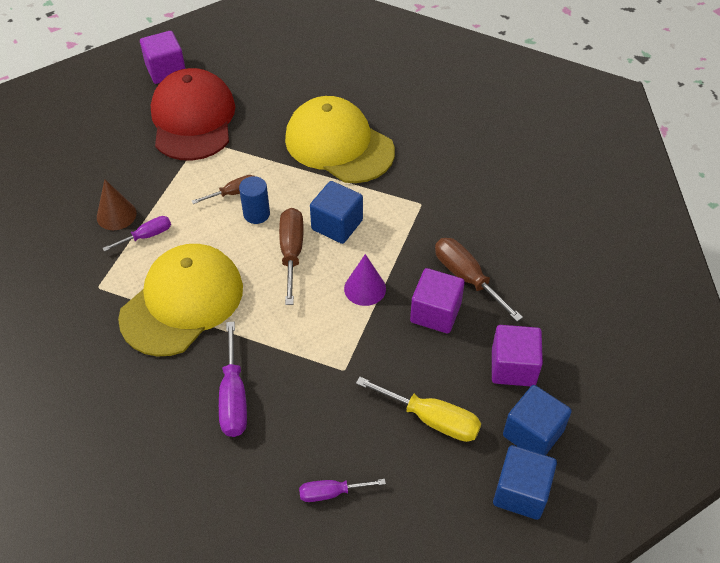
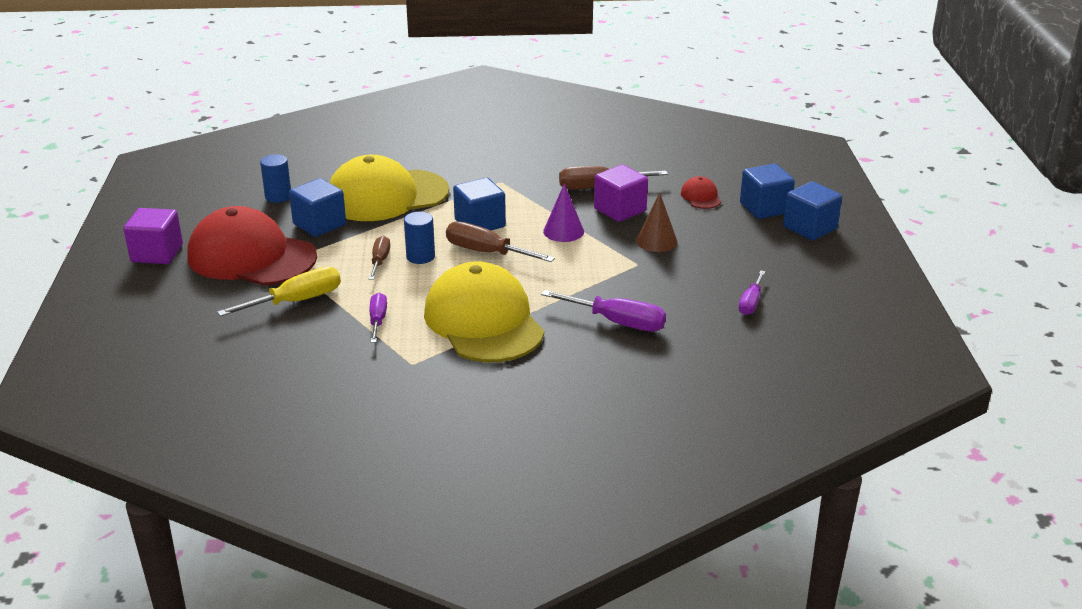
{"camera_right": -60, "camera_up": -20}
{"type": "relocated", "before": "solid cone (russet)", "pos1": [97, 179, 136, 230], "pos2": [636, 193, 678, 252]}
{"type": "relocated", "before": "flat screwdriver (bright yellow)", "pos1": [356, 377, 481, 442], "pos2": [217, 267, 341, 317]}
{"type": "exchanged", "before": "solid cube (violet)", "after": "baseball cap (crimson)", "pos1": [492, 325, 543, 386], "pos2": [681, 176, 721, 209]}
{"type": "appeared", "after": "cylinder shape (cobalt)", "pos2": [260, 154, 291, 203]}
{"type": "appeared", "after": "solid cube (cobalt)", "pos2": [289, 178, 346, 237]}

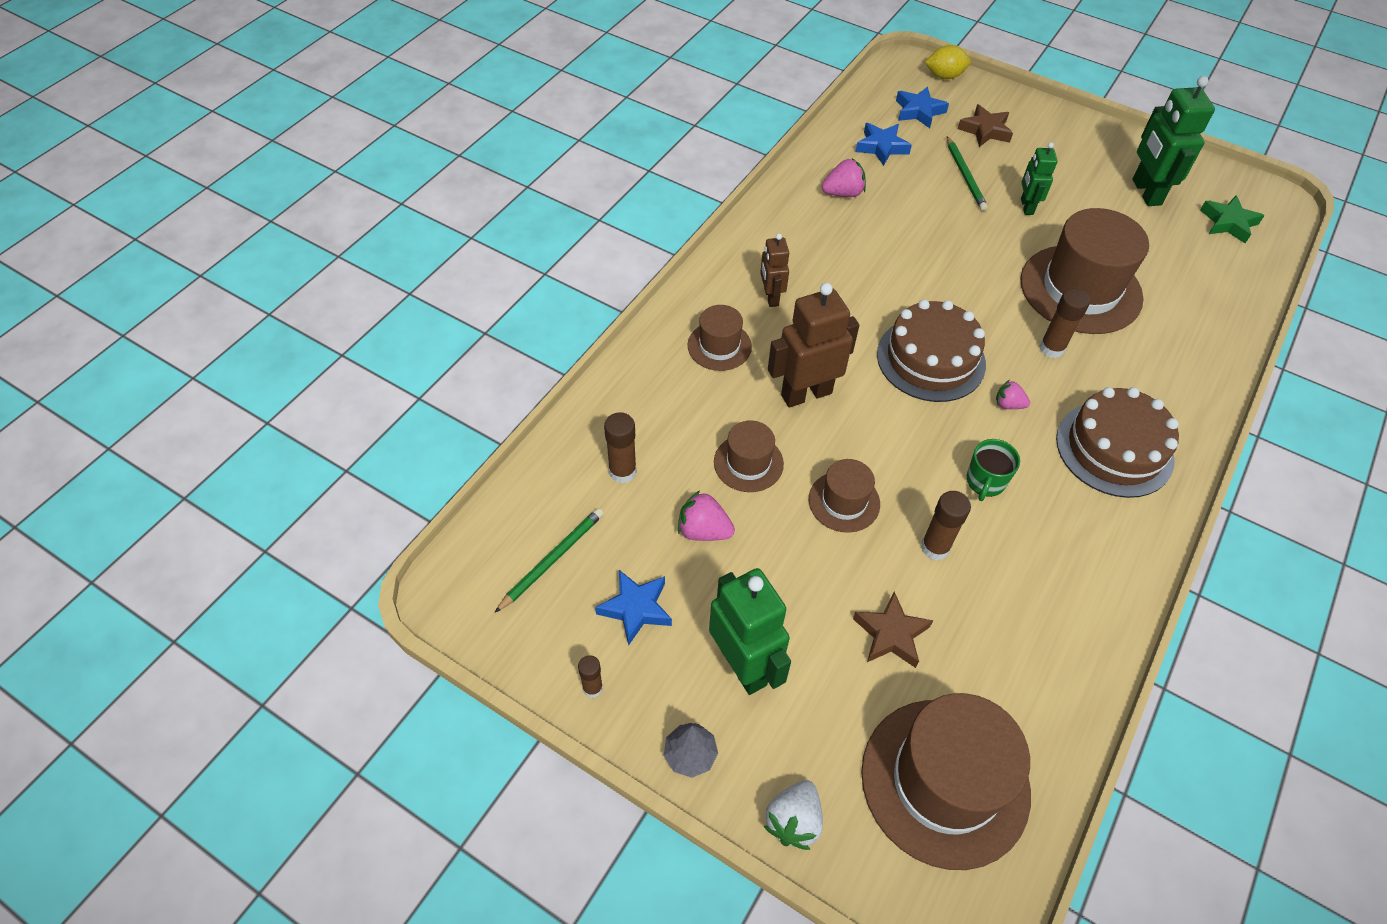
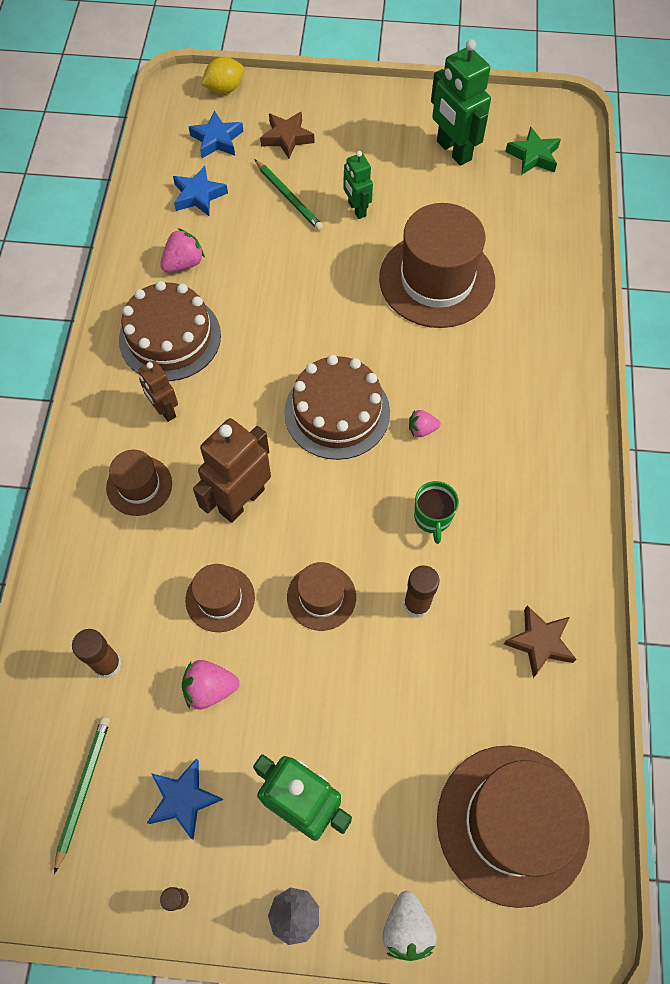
{"camera_right": -25, "camera_up": 10}
{"type": "relocated", "before": "star (russet)", "pos1": [853, 592, 933, 668], "pos2": [504, 605, 577, 678]}
{"type": "missing", "before": "stick of glue (russet)", "pos1": [1039, 288, 1090, 358]}
{"type": "relocated", "before": "gateau (russet)", "pos1": [1056, 387, 1179, 498], "pos2": [119, 281, 221, 381]}

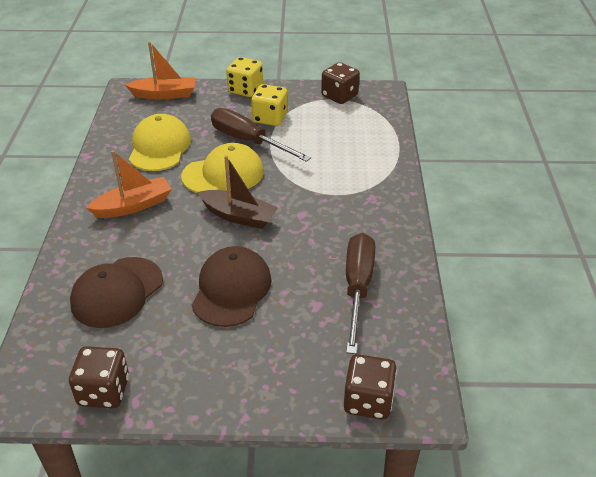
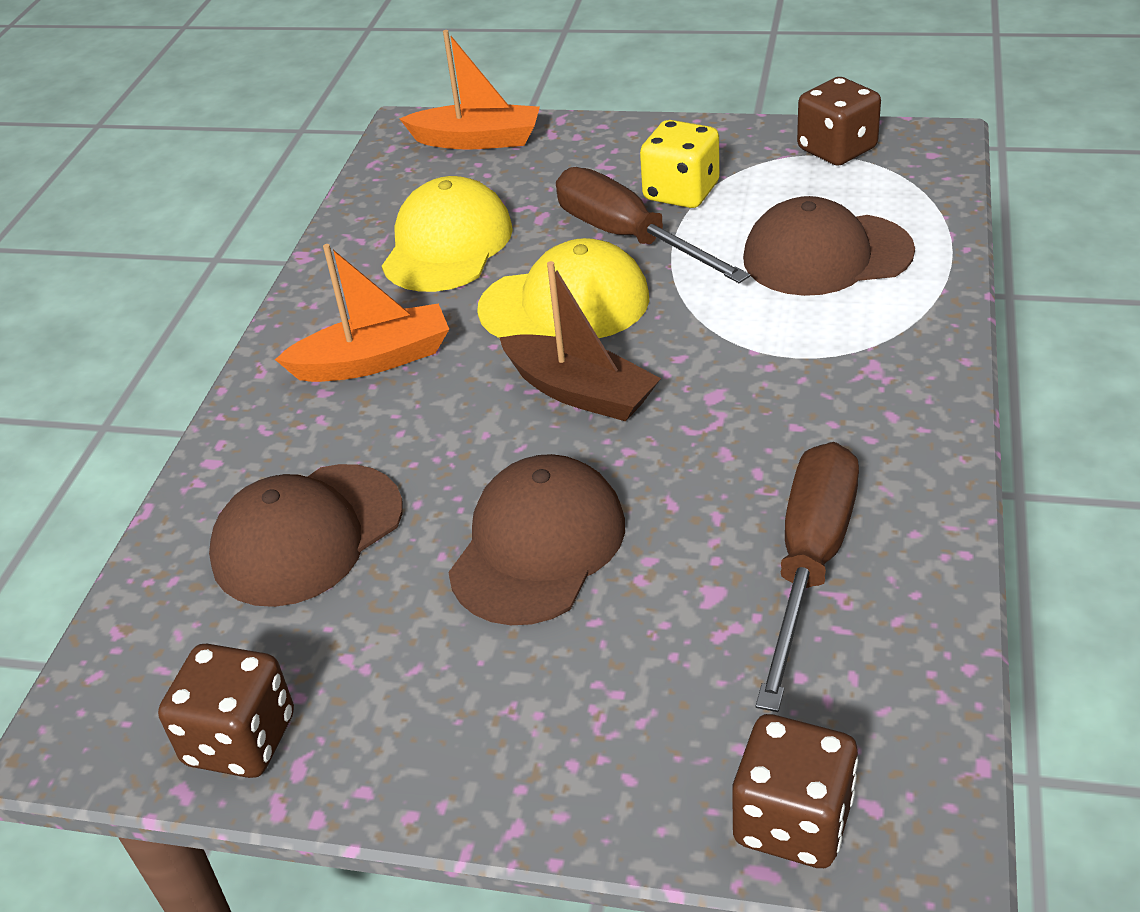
{"camera_right": 15, "camera_up": 0}
{"type": "missing", "before": "game die (bright yellow)", "pos1": [226, 57, 263, 97]}
{"type": "appeared", "after": "baseball cap (russet)", "pos2": [743, 196, 915, 296]}

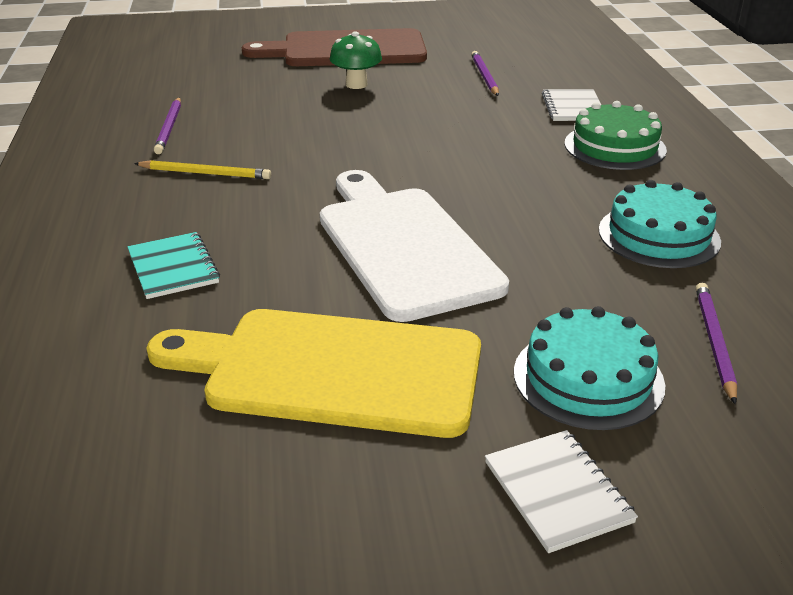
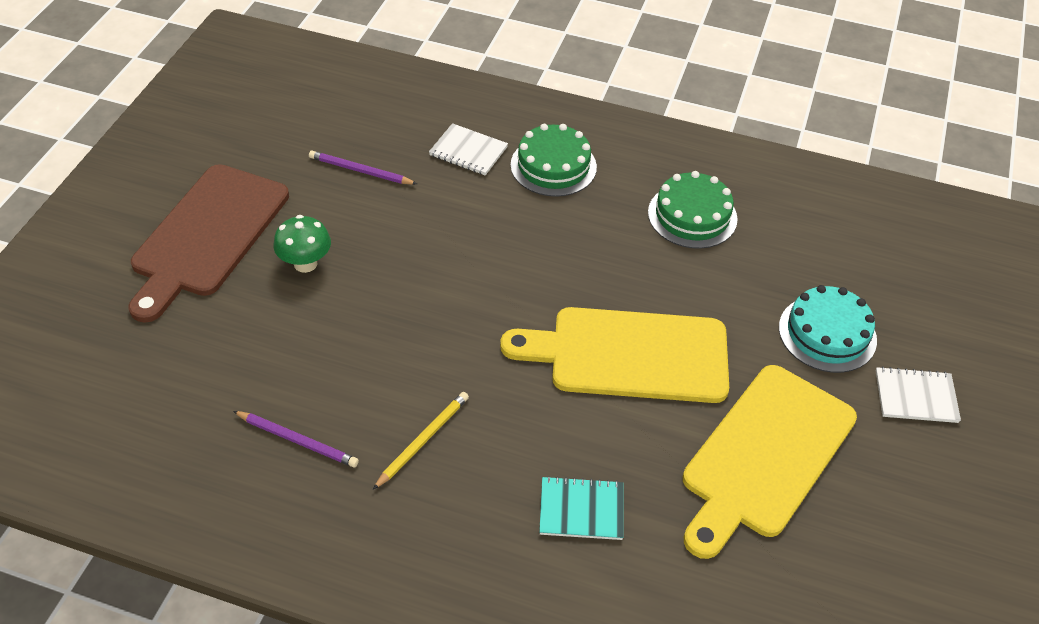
{"camera_right": -65, "camera_up": 15}
{"type": "colour", "before": "chopping board (snow-white)", "after": "chopping board (bright yellow)", "pos1": [320, 170, 509, 322], "pos2": [500, 307, 729, 403]}
{"type": "colour", "before": "gateau (teal)", "after": "gateau (leaf-green)", "pos1": [599, 180, 721, 268], "pos2": [648, 171, 738, 249]}
{"type": "missing", "before": "lead pencil (violet)", "pos1": [696, 283, 737, 405]}

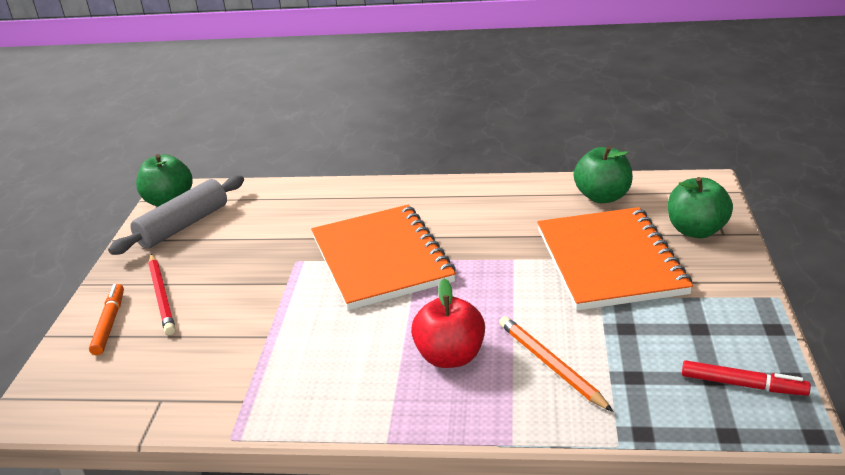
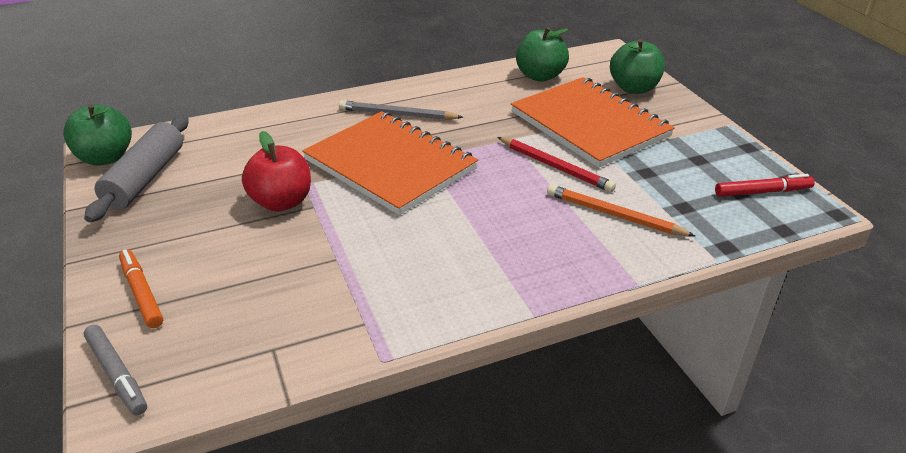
{"camera_right": -30, "camera_up": 5}
{"type": "relocated", "before": "lead pencil (crimson)", "pos1": [148, 254, 176, 335], "pos2": [497, 137, 616, 192]}
{"type": "relocated", "before": "toy apple (crimson)", "pos1": [411, 279, 485, 368], "pos2": [242, 131, 311, 212]}
{"type": "appeared", "after": "marker (grey)", "pos2": [83, 325, 147, 415]}
{"type": "appeared", "after": "lead pencil (grey)", "pos2": [339, 100, 463, 120]}

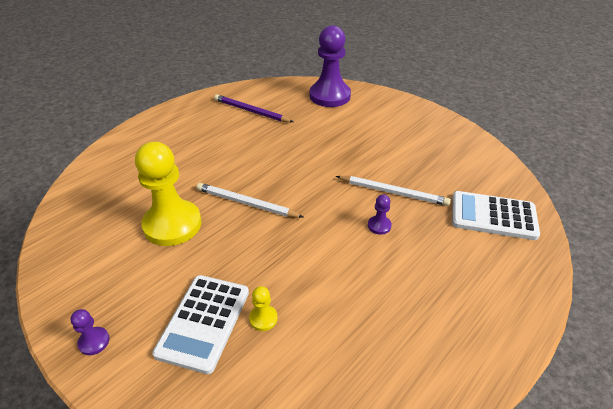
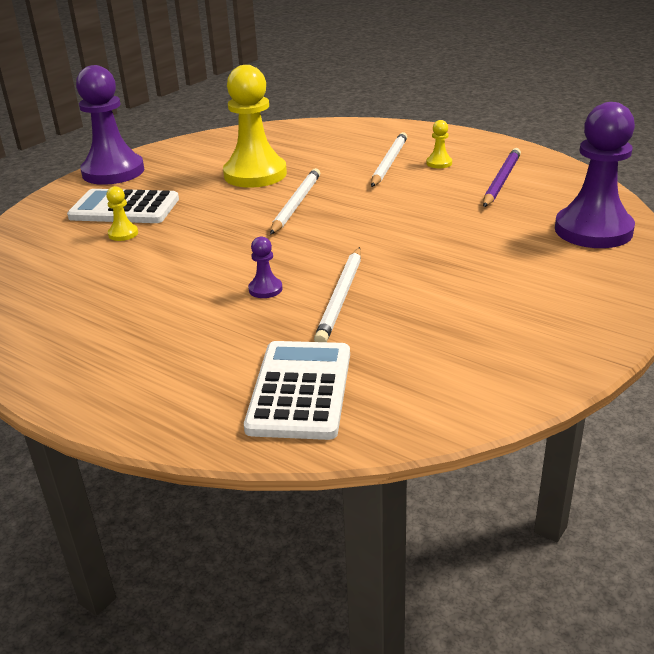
{"camera_right": 85, "camera_up": -10}
{"type": "size", "before": "game pawn (violet)", "pos1": [70, 309, 110, 355], "pos2": [76, 65, 144, 185], "scale": 2.44}
{"type": "appeared", "after": "lead pencil (snow-white)", "pos2": [371, 132, 407, 187]}
{"type": "appeared", "after": "game pawn (bright yellow)", "pos2": [426, 120, 452, 168]}

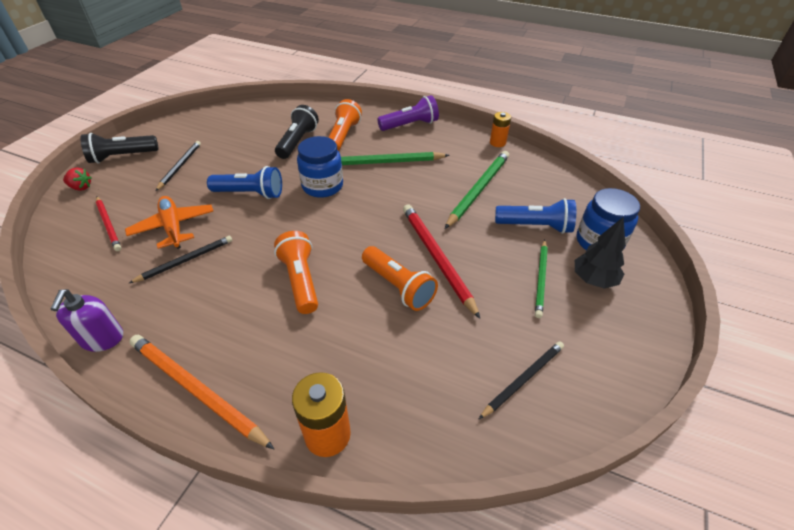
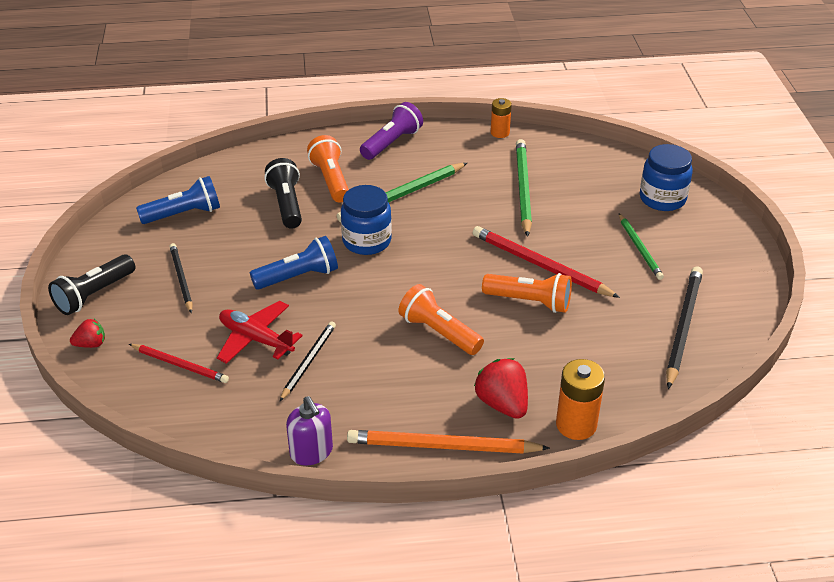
{"camera_right": -30, "camera_up": -5}
{"type": "colour", "before": "plane (orange-coloured)", "after": "plane (crimson)", "pos1": [125, 196, 213, 249], "pos2": [217, 301, 302, 364]}
{"type": "size", "before": "lead pencil (black)", "pos1": [479, 341, 564, 419], "pos2": [666, 266, 703, 389], "scale": 1.59}
{"type": "relocated", "before": "pocket torch (cobalt)", "pos1": [495, 198, 576, 234], "pos2": [136, 176, 220, 224]}
{"type": "missing", "before": "tree (black)", "pos1": [575, 217, 626, 289]}
{"type": "appeared", "after": "toy strawberry (crimson)", "pos2": [474, 358, 528, 419]}

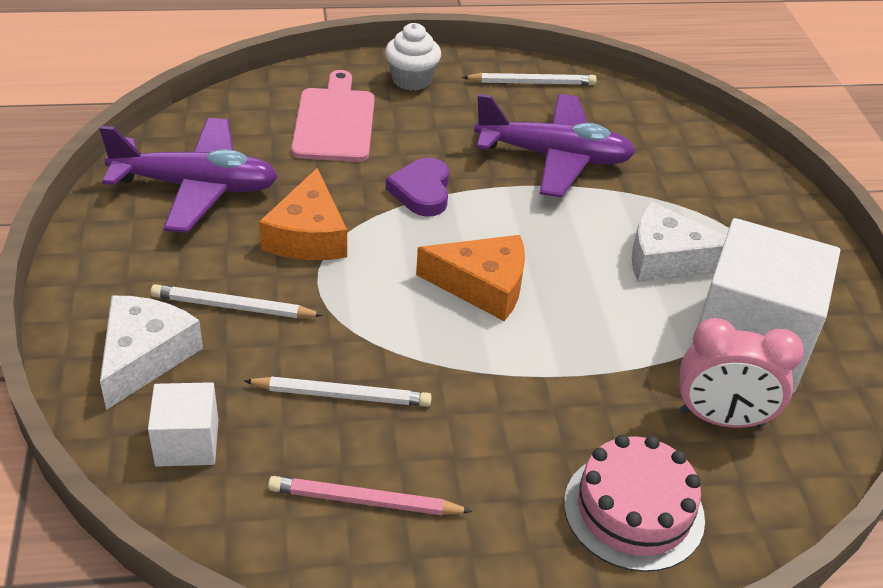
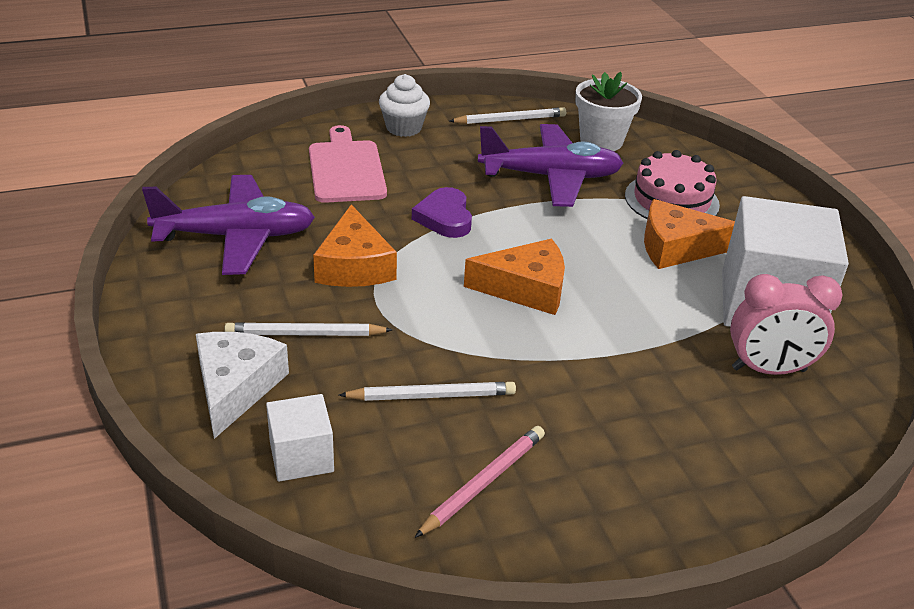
{"camera_right": -10, "camera_up": -5}
{"type": "spun", "before": "lead pencil (rose-pink)", "pos1": [268, 476, 472, 515], "pos2": [414, 426, 545, 538], "turn": 135}
{"type": "relocated", "before": "gateau (rose-pink)", "pos1": [564, 435, 705, 572], "pos2": [625, 150, 720, 219]}
{"type": "colour", "before": "cheese wedge (snow-white)", "after": "cheese wedge (orange-coloured)", "pos1": [631, 201, 726, 282], "pos2": [644, 199, 735, 269]}
{"type": "appeared", "after": "flower pot (snow-white)", "pos2": [575, 72, 642, 151]}

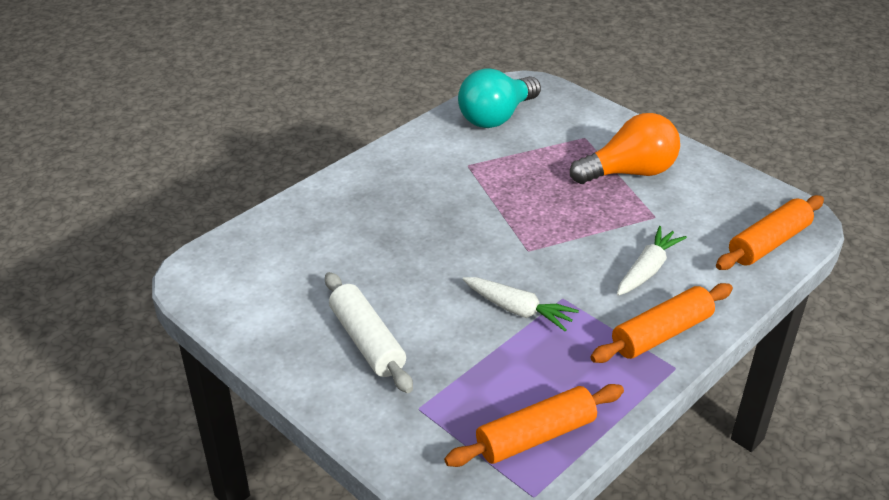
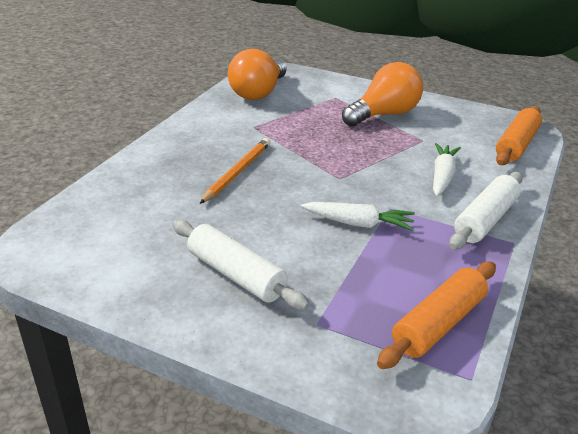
{"camera_right": -20, "camera_up": -5}
{"type": "colour", "before": "bulb (teal)", "after": "bulb (orange-coloured)", "pos1": [458, 68, 541, 128], "pos2": [228, 49, 287, 100]}
{"type": "colour", "before": "rolling pin (orange-coloured)", "after": "rolling pin (snow-white)", "pos1": [590, 283, 733, 363], "pos2": [449, 172, 523, 250]}
{"type": "appeared", "after": "lead pencil (orange-coloured)", "pos2": [200, 138, 270, 204]}

